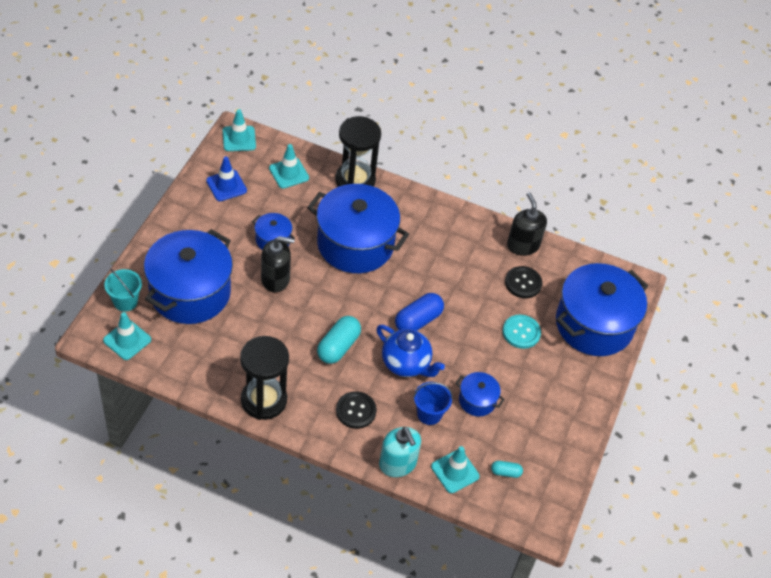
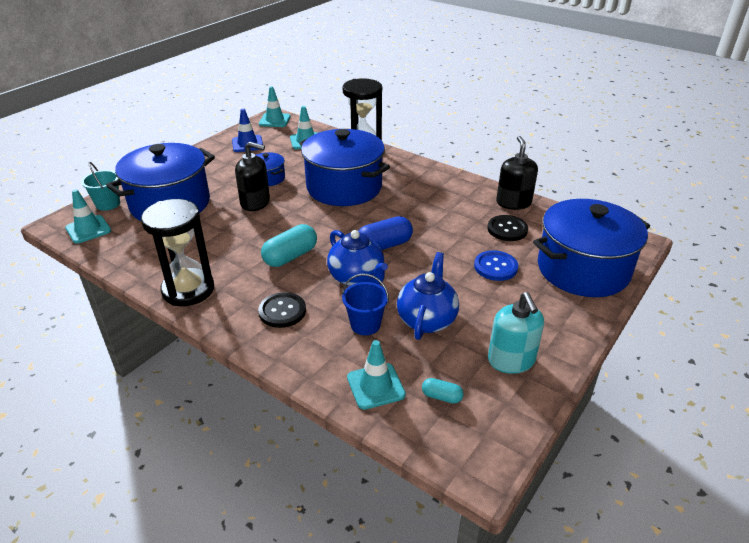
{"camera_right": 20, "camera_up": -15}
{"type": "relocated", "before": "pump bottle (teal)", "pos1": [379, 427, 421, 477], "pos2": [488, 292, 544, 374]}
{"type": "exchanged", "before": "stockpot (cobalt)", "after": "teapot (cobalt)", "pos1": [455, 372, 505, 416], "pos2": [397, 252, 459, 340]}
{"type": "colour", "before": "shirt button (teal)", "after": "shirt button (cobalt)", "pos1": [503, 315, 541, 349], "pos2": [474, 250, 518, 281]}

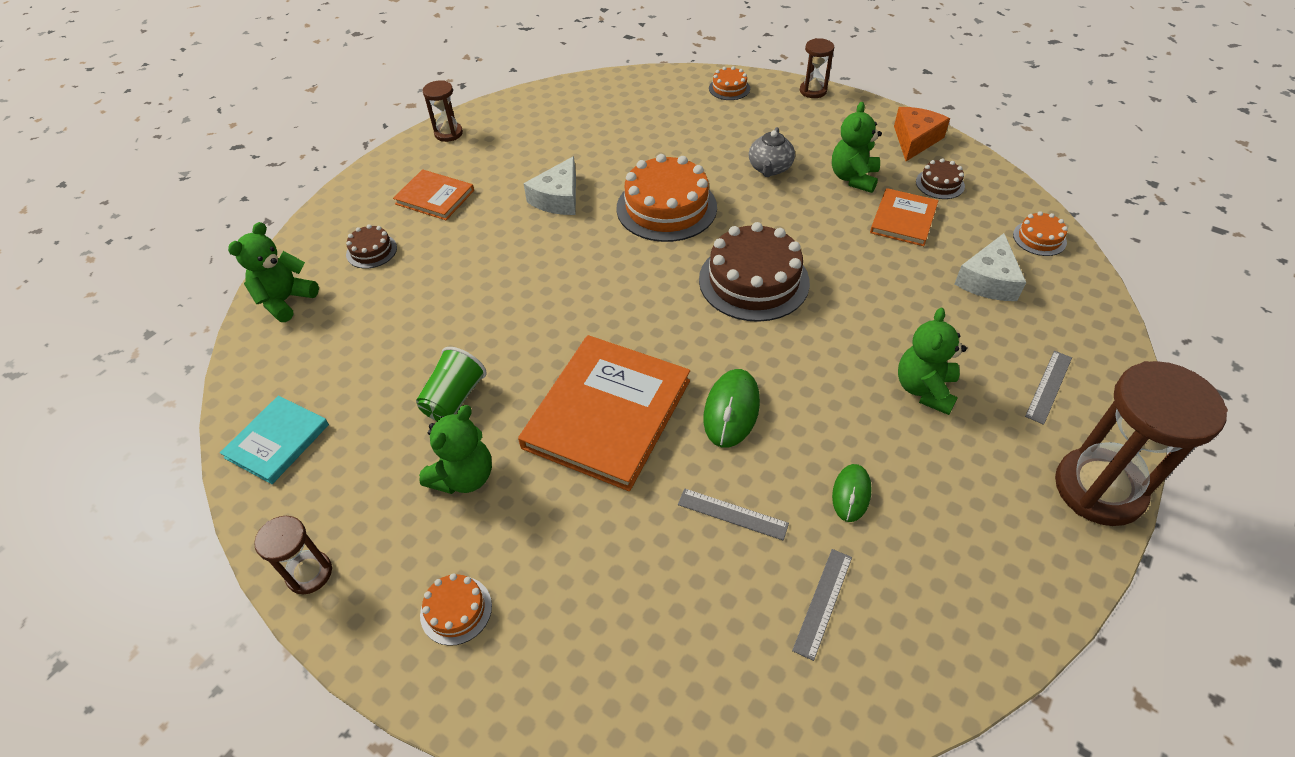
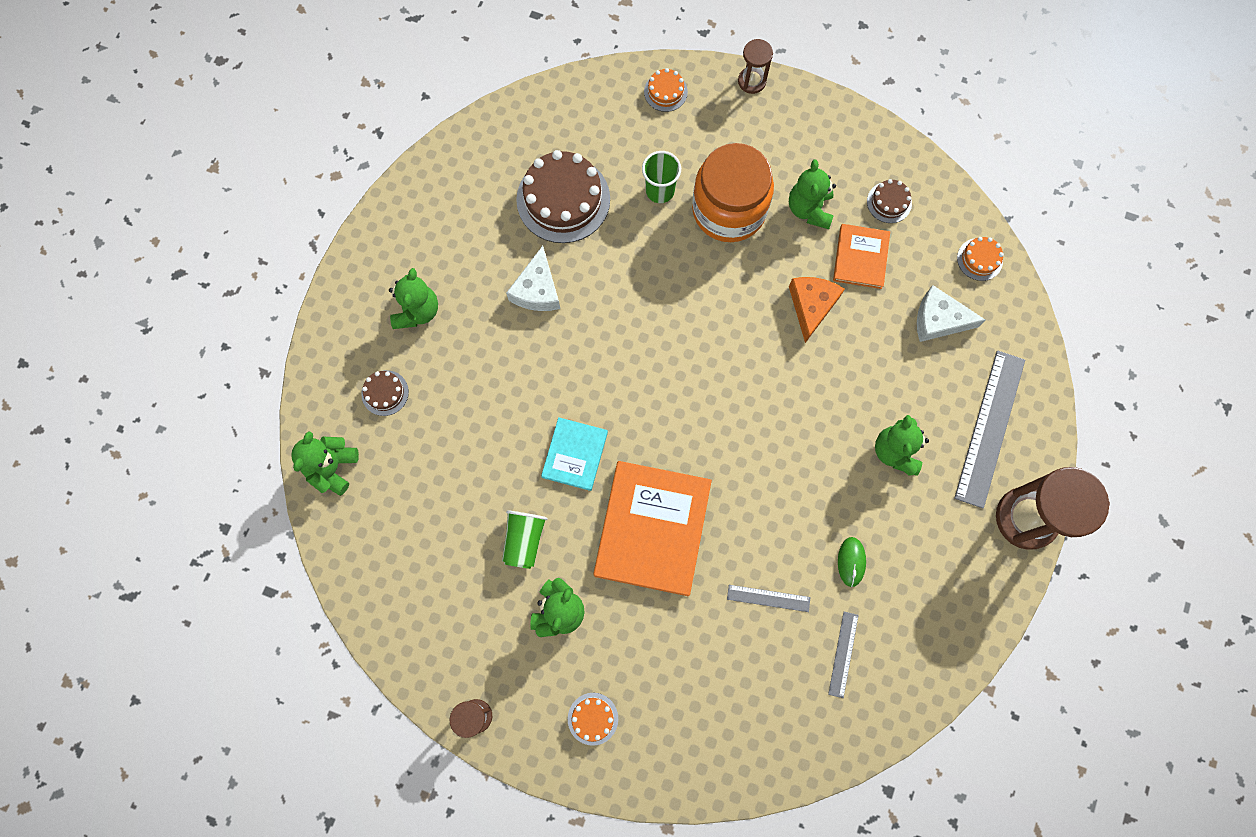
{"camera_right": -15, "camera_up": 25}
{"type": "relocated", "before": "book (teal)", "pos1": [220, 396, 329, 484], "pos2": [541, 417, 608, 491]}
{"type": "exchanged", "before": "book (orange-coloured)", "after": "teddy bear (leaf-green)", "pos1": [393, 169, 474, 220], "pos2": [389, 268, 438, 329]}
{"type": "missing", "before": "sandglass (russet)", "pos1": [423, 80, 463, 142]}
{"type": "missing", "before": "gateau (orange-coloured)", "pos1": [617, 154, 717, 242]}
{"type": "relocated", "before": "gateau (russet)", "pos1": [699, 222, 810, 322], "pos2": [516, 150, 610, 243]}
{"type": "missing", "before": "computer mouse (leaf-green)", "pos1": [703, 369, 760, 448]}
{"type": "exchanged", "before": "teapot (grey)", "after": "preserve jar (orange-coloured)", "pos1": [749, 127, 795, 177], "pos2": [692, 143, 774, 242]}
{"type": "relocated", "before": "cheese wedge (orange-coloured)", "pos1": [894, 107, 950, 161], "pos2": [789, 277, 845, 343]}
{"type": "spun", "before": "cheese wedge (snow-white)", "pos1": [954, 233, 1026, 301], "pos2": [917, 285, 986, 342], "turn": 90}
{"type": "size", "before": "ruler (grey)", "pos1": [1025, 351, 1072, 425], "pos2": [954, 351, 1025, 509], "scale": 2.05}
{"type": "appeared", "after": "cup (leaf-green)", "pos2": [642, 151, 681, 203]}

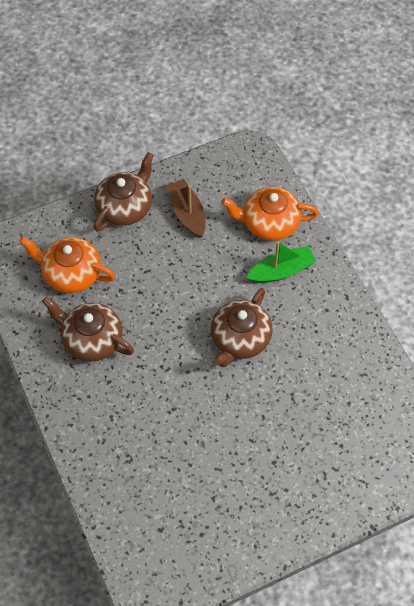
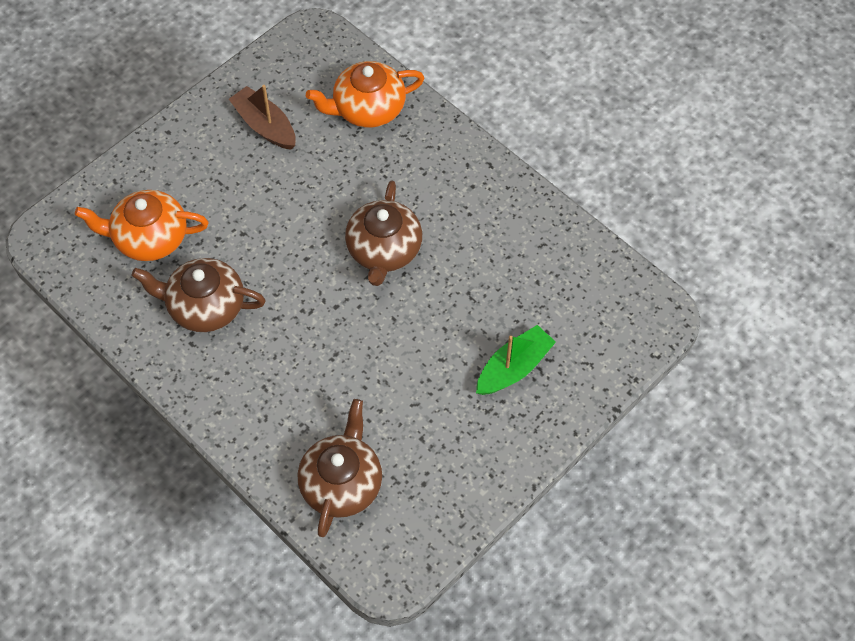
{"camera_right": -20, "camera_up": 0}
{"type": "relocated", "before": "teapot (russet)", "pos1": [94, 152, 154, 232], "pos2": [298, 399, 382, 537]}
{"type": "relocated", "before": "boat (leaf-green)", "pos1": [246, 241, 316, 283], "pos2": [476, 325, 556, 395]}

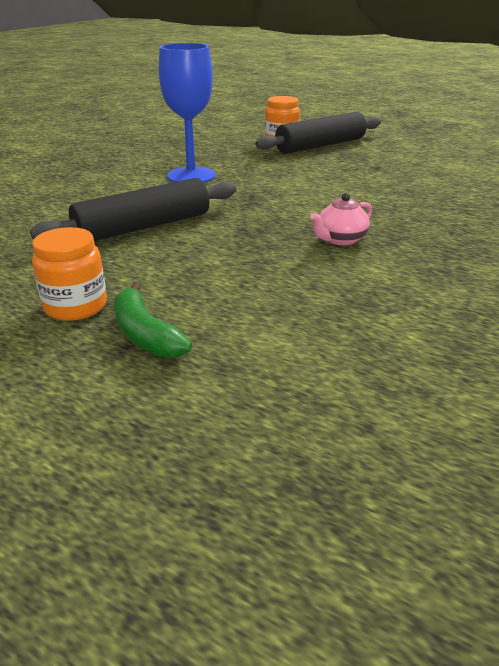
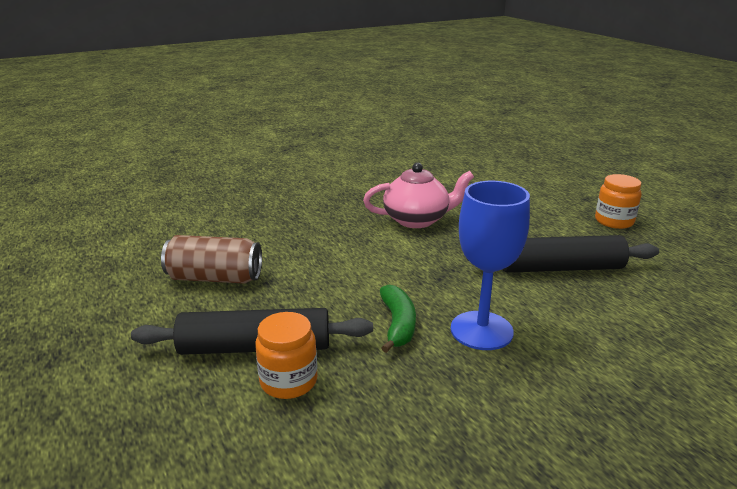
{"camera_right": -150, "camera_up": -5}
{"type": "relocated", "before": "toy banana (leaf-green)", "pos1": [114, 282, 192, 358], "pos2": [380, 285, 416, 353]}
{"type": "size", "before": "teapot (rose-pink)", "pos1": [310, 193, 372, 245], "pos2": [363, 163, 474, 228], "scale": 1.73}
{"type": "appeared", "after": "tin (russet)", "pos2": [161, 235, 262, 284]}

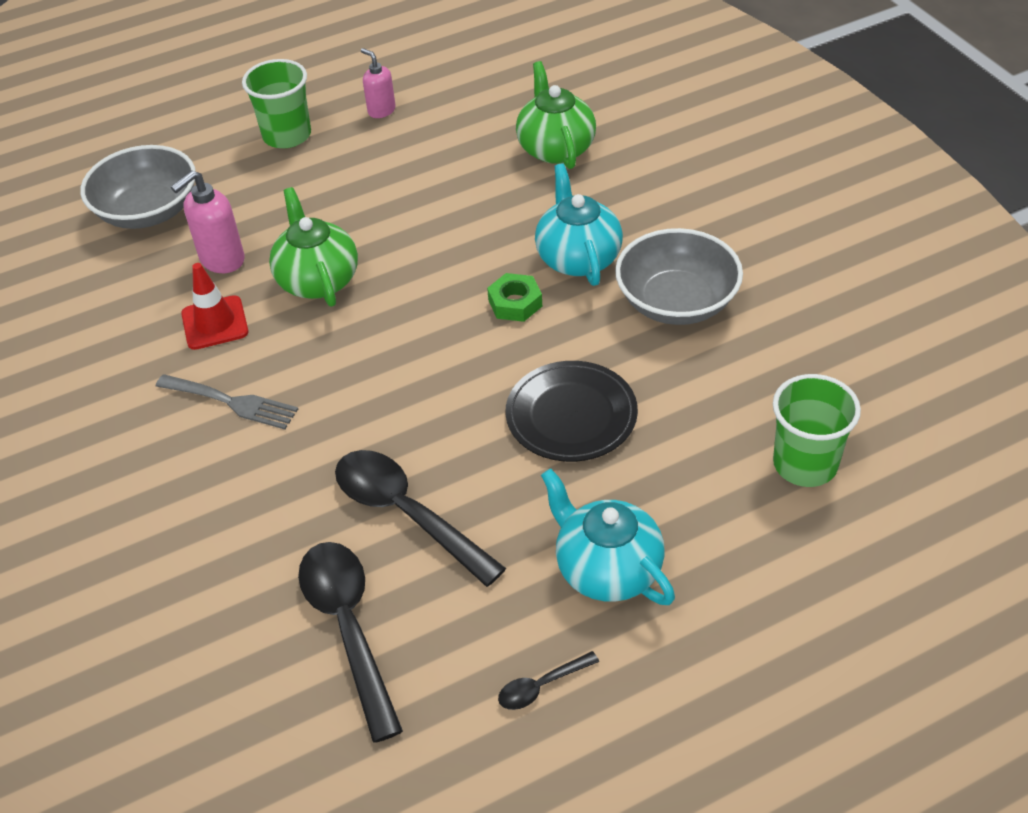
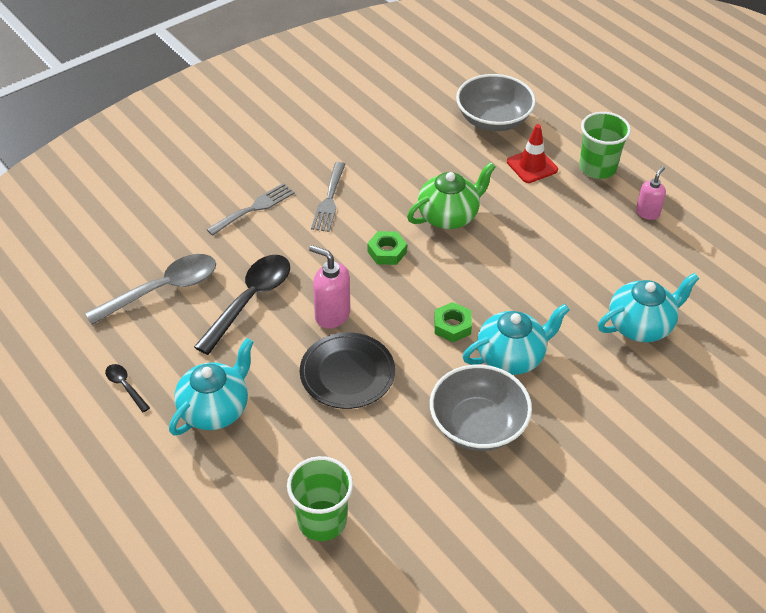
{"camera_right": 75, "camera_up": 0}
{"type": "relocated", "before": "pump bottle (rose-pink)", "pos1": [171, 170, 244, 273], "pos2": [309, 245, 350, 329]}
{"type": "relocated", "before": "road cone (crimson)", "pos1": [181, 263, 248, 350], "pos2": [507, 124, 558, 183]}
{"type": "colour", "before": "tablespoon (black)", "after": "tablespoon (grey)", "pos1": [298, 542, 403, 743], "pos2": [85, 254, 216, 325]}
{"type": "colour", "before": "teapot (leaf-green)", "after": "teapot (teal)", "pos1": [516, 61, 596, 169], "pos2": [598, 273, 700, 342]}
{"type": "appeared", "after": "dinner fork (grey)", "pos2": [206, 183, 295, 236]}
{"type": "appeared", "after": "nut (leaf-green)", "pos2": [367, 231, 407, 265]}

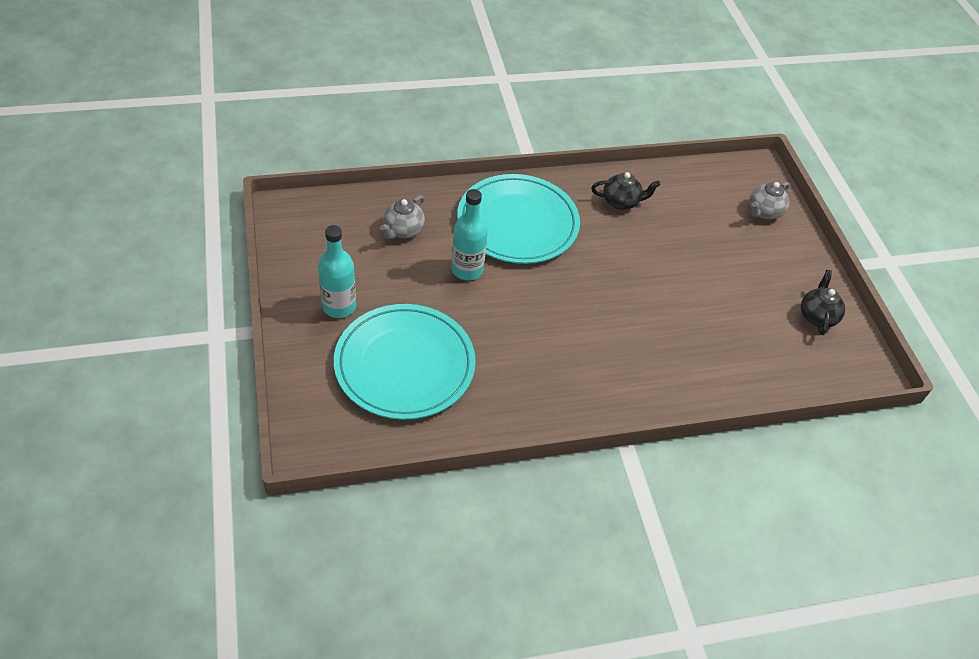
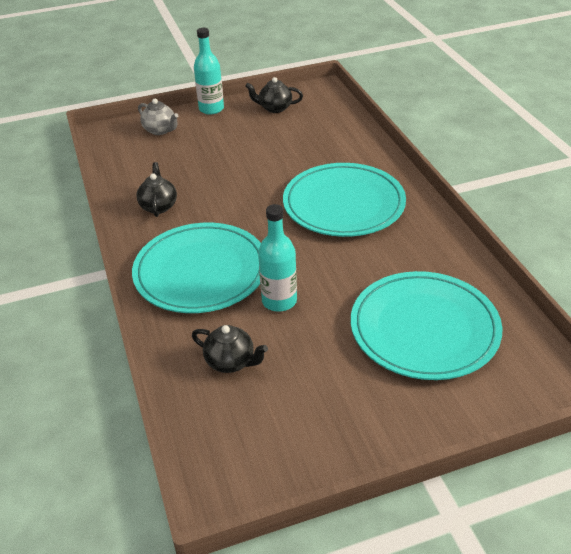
{"camera_right": -90, "camera_up": -10}
{"type": "relocated", "before": "drink bottle (teal)", "pos1": [318, 225, 356, 318], "pos2": [194, 28, 224, 115]}
{"type": "colour", "before": "teapot (grey)", "after": "teapot (black)", "pos1": [380, 195, 425, 239], "pos2": [192, 325, 268, 373]}
{"type": "appeared", "after": "flat dish (teal)", "pos2": [283, 163, 406, 237]}

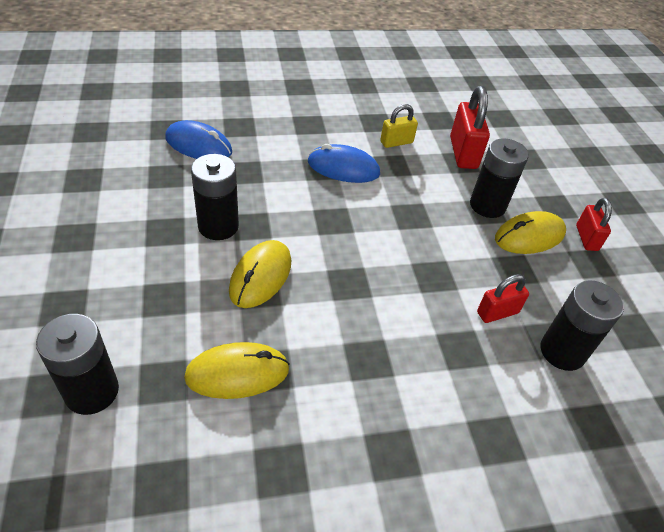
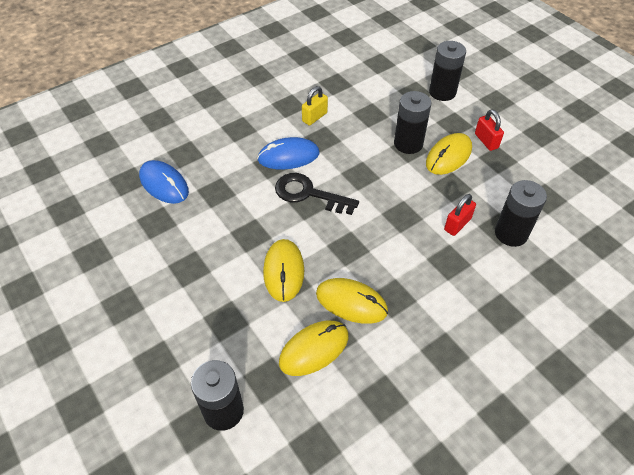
{"camera_right": -20, "camera_up": 5}
{"type": "spun", "before": "computer mouse (cobalt)", "pos1": [165, 120, 232, 159], "pos2": [139, 160, 189, 204], "turn": 45}
{"type": "relocated", "before": "battery (black)", "pos1": [191, 154, 239, 240], "pos2": [429, 41, 466, 101]}
{"type": "missing", "before": "small lock (crimson)", "pos1": [450, 86, 490, 169]}
{"type": "appeared", "after": "latchkey (black)", "pos2": [275, 173, 359, 215]}
{"type": "appeared", "after": "computer mouse (bright yellow)", "pos2": [316, 278, 388, 324]}

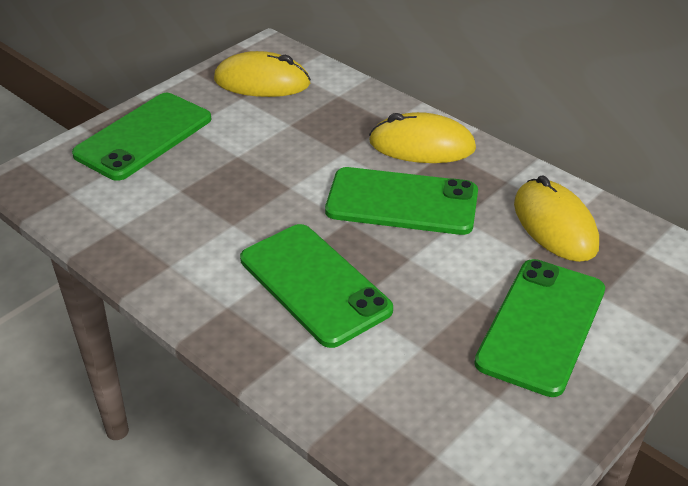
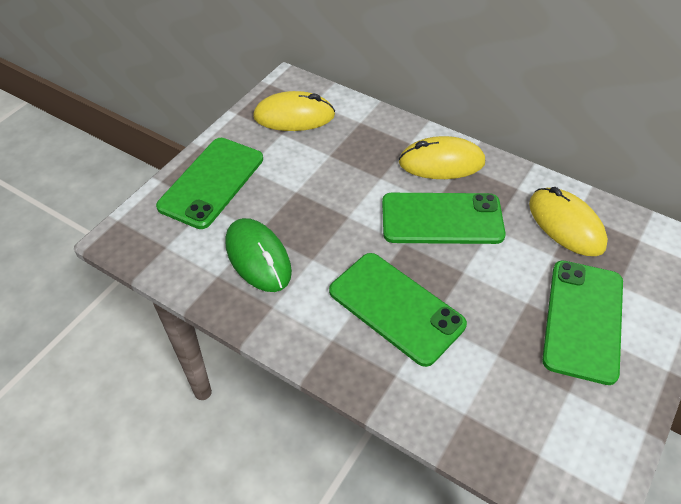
{"camera_right": -10, "camera_up": 10}
{"type": "appeared", "after": "computer mouse (leaf-green)", "pos2": [225, 218, 292, 292]}

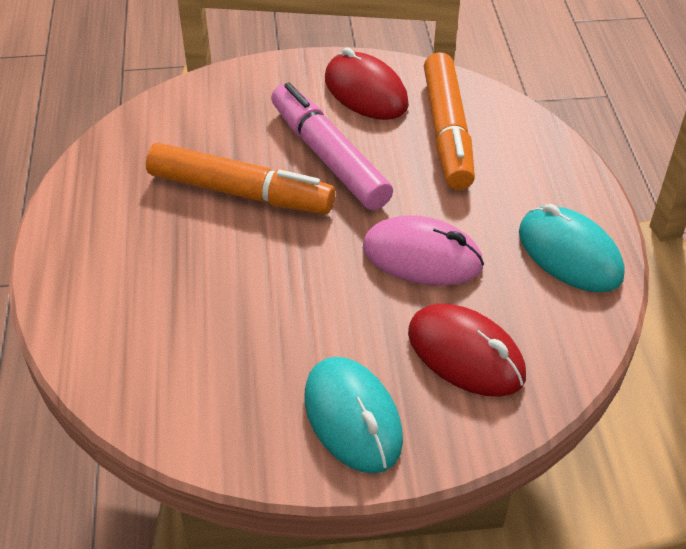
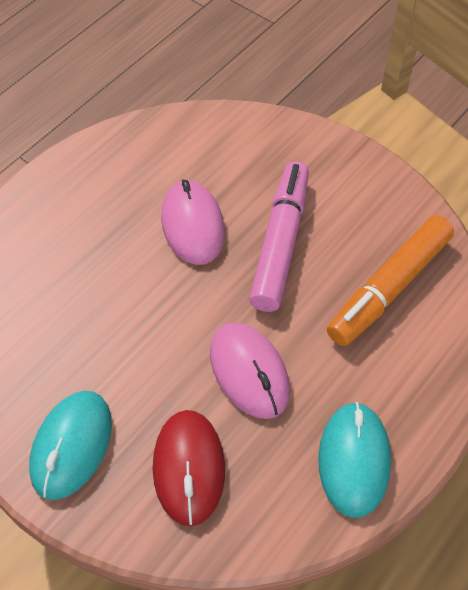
{"camera_right": 45, "camera_up": 10}
{"type": "exchanged", "before": "marker (orange-coloured)", "after": "computer mouse (rose-pink)", "pos1": [146, 143, 335, 214], "pos2": [161, 179, 225, 265]}
{"type": "missing", "before": "computer mouse (crimson)", "pos1": [325, 47, 409, 120]}

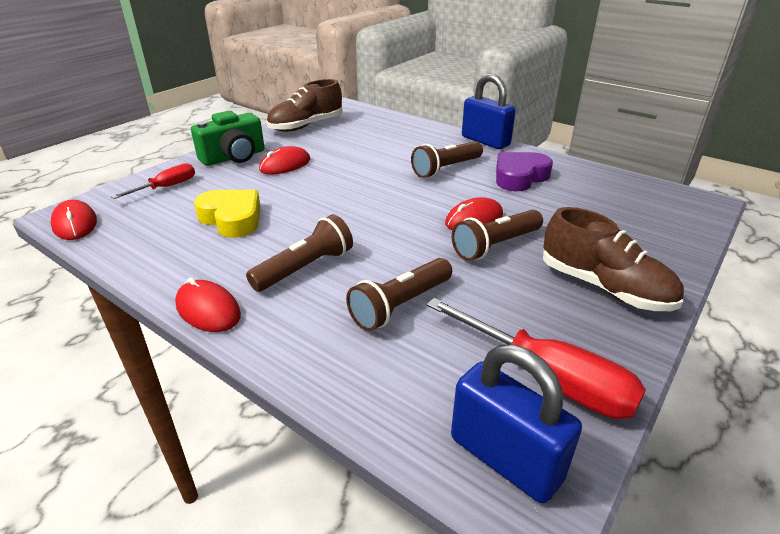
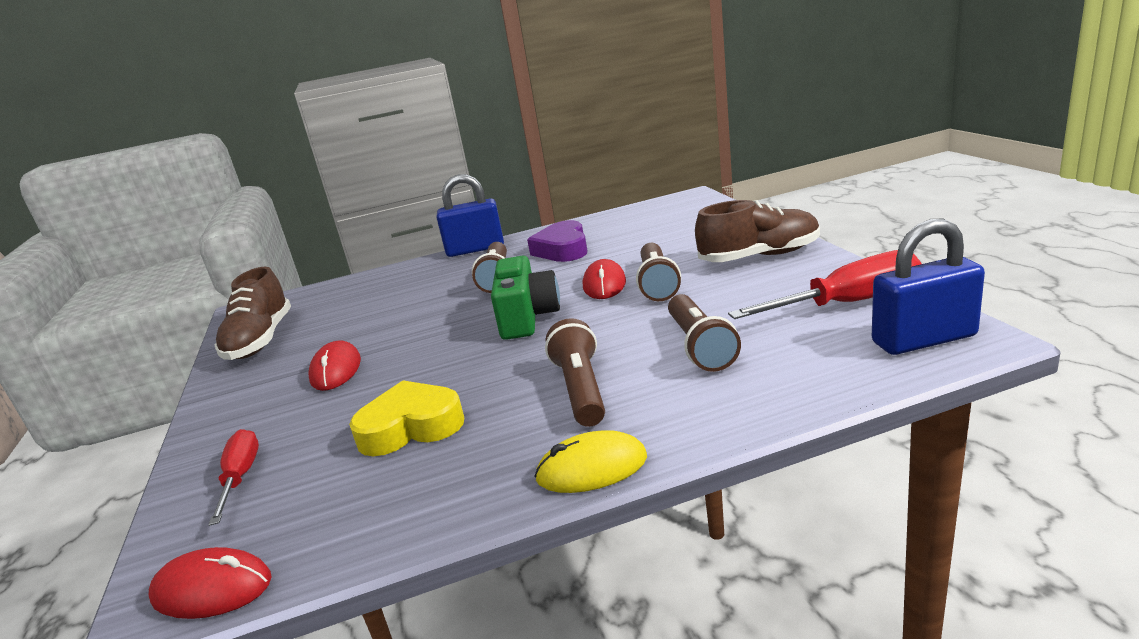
{"camera_right": -50, "camera_up": -10}
{"type": "colour", "before": "computer mouse (crimson)", "after": "computer mouse (bright yellow)", "pos1": [175, 278, 241, 332], "pos2": [535, 430, 647, 493]}
{"type": "relocated", "before": "camera (leaf-green)", "pos1": [191, 111, 265, 166], "pos2": [491, 256, 560, 340]}

